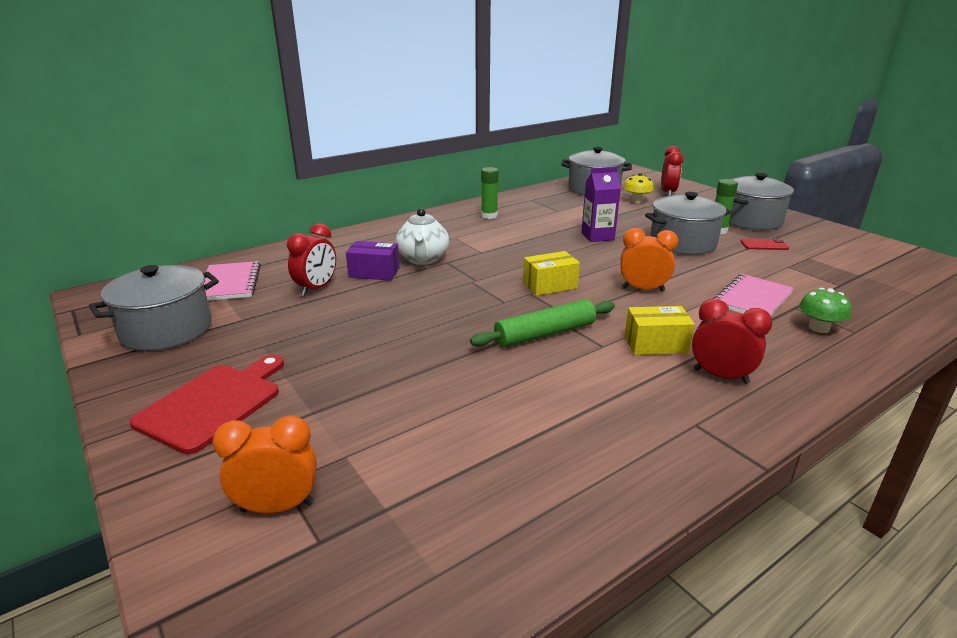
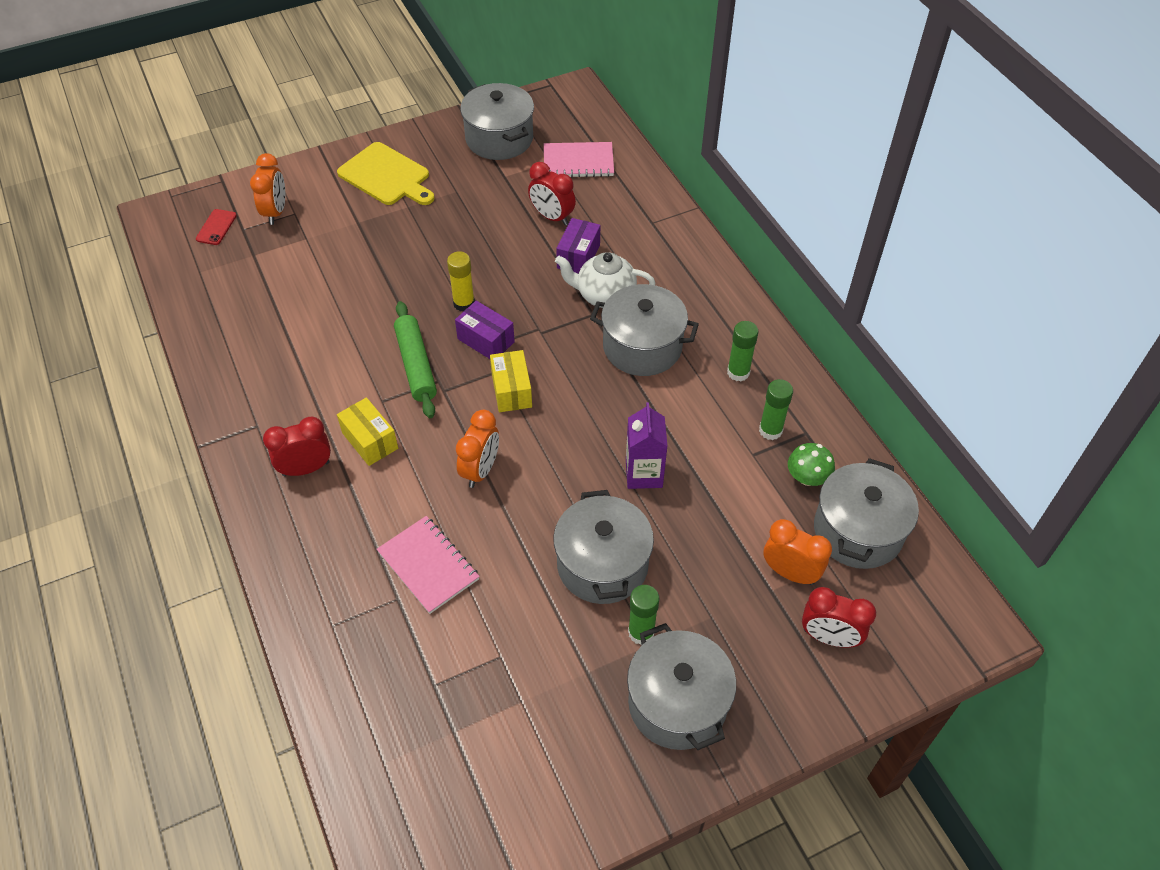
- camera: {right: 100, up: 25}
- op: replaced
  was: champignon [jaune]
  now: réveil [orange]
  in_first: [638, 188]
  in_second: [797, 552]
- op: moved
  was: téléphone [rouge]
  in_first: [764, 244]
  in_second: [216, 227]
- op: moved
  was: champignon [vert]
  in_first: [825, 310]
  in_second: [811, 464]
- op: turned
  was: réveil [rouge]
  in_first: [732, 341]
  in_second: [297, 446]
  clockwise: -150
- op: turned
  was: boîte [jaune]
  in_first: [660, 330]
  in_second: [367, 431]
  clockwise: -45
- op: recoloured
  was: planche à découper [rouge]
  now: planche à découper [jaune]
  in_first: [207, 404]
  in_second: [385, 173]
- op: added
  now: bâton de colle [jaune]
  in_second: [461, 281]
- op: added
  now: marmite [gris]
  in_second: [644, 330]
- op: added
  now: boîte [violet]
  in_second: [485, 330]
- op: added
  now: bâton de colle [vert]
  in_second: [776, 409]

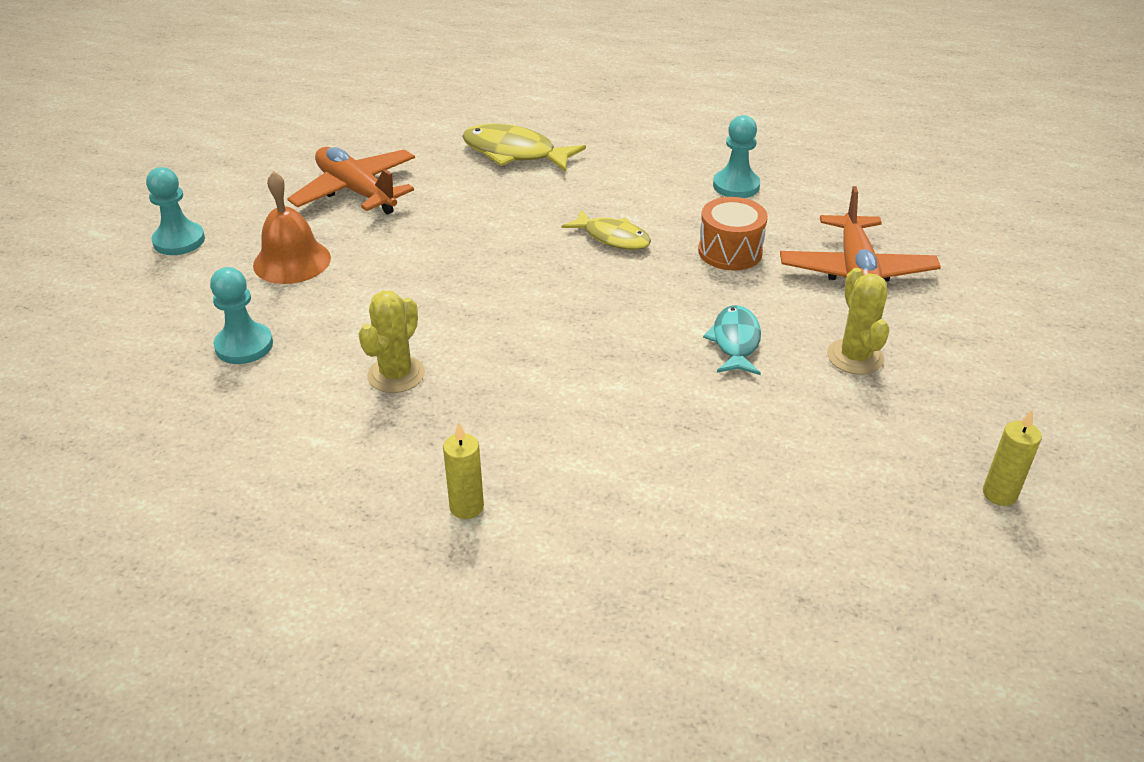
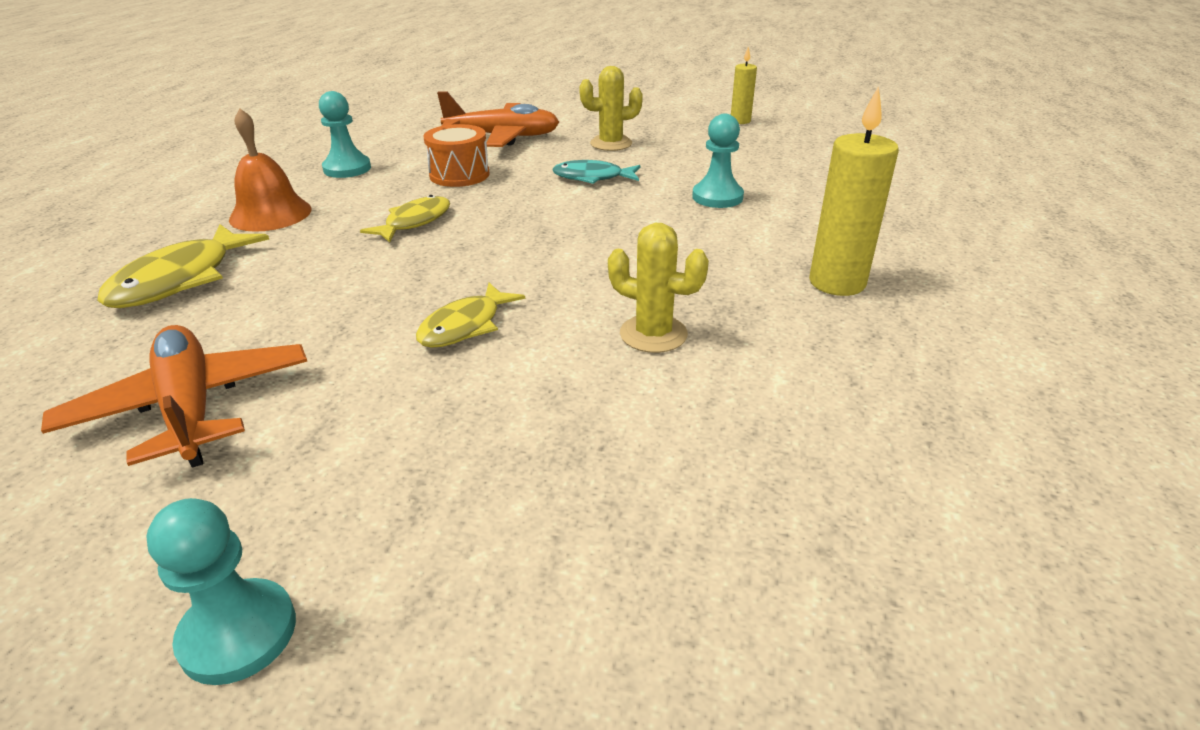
- camera: {right: -90, up: -5}
- op: turned
  was: avion [orange]
  in_first: [351, 181]
  in_second: [174, 396]
  clockwise: 105
- op: moved
  was: cloche [orange]
  in_first: [292, 227]
  in_second: [270, 170]
- op: moved
  was: pion [turquoise]
  in_first: [241, 315]
  in_second: [718, 161]
- op: resized
  was: bougie [jaune]
  in_first: [463, 470]
  in_second: [854, 191]
  ratio: 1.74
- op: added
  now: poisson [jaune]
  in_second: [470, 315]

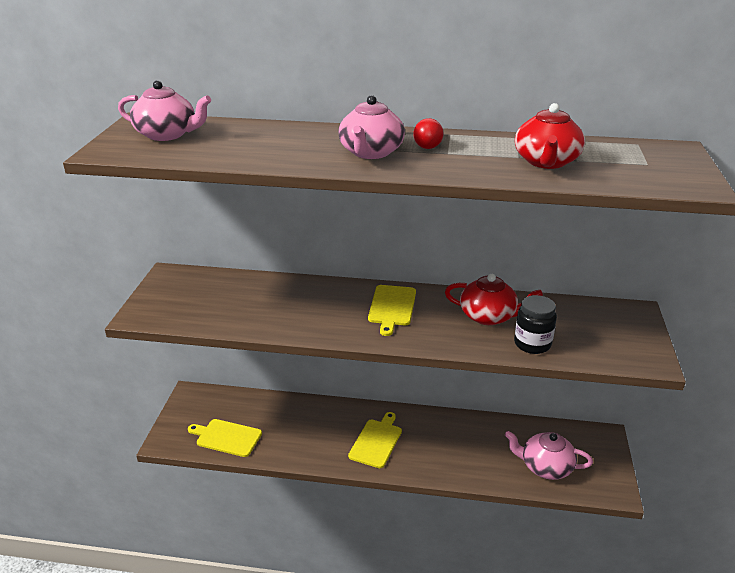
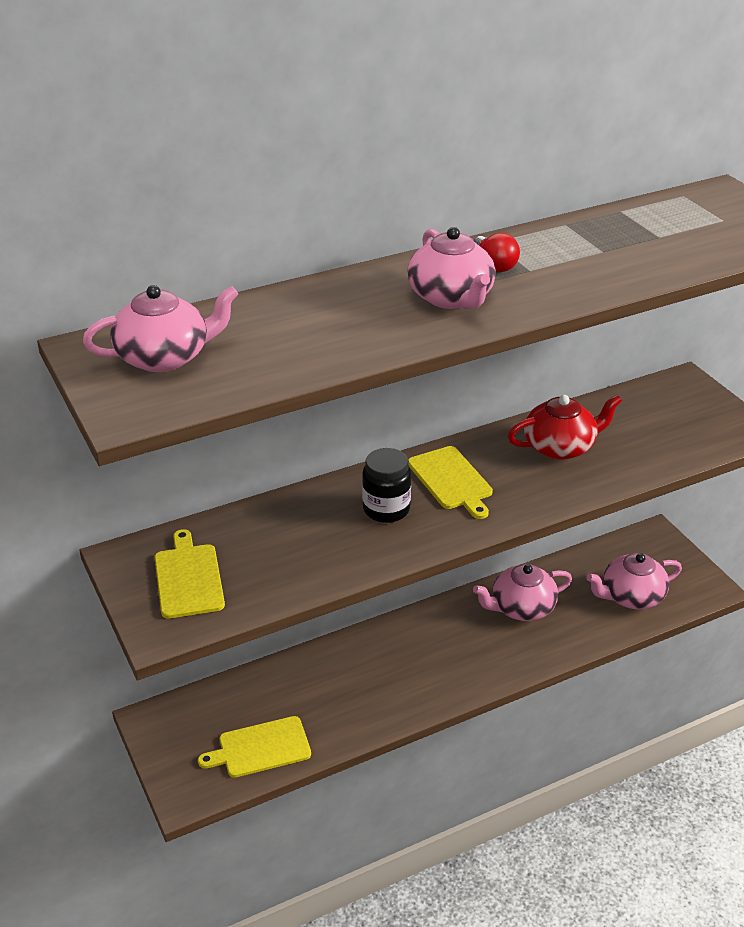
- camera: {right: -35, up: 5}
- op: removed
  was: théière [rouge]
  in_first: [550, 136]
- op: moved
  was: bocal [noir]
  in_first: [535, 324]
  in_second: [386, 485]
- op: moved
  was: planche à découper [jaune]
  in_first: [375, 440]
  in_second: [190, 574]
- op: added
  now: théière [rose]
  in_second: [522, 592]

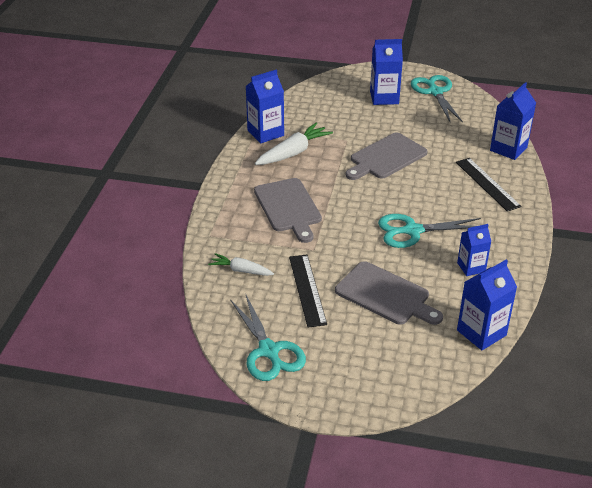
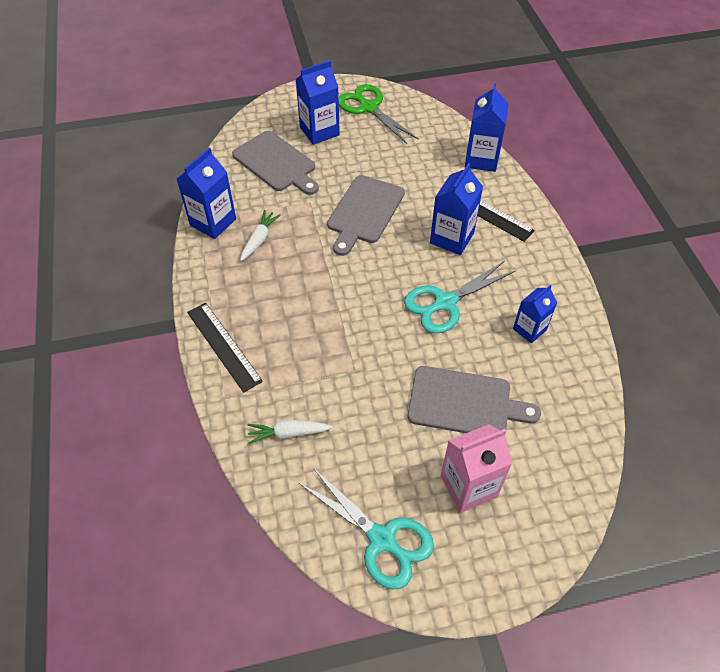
- camera: {right: -25, up: 15}
- op: recoloured
  was: ciseaux [turquoise]
  now: ciseaux [vert]
  in_first: [437, 99]
  in_second: [379, 114]
- op: resized
  was: carotte [blanc]
  in_first: [294, 144]
  in_second: [260, 235]
  ratio: 0.61
- op: moved
  was: planche à découper [gris]
  in_first: [288, 210]
  in_second: [275, 163]
- op: moved
  was: règle [noir]
  in_first: [308, 291]
  in_second: [225, 348]
- op: moved
  was: brique de lait [bleu]
  in_first: [487, 305]
  in_second: [456, 209]
- op: added
  now: brique de lait [rose]
  in_second: [477, 468]

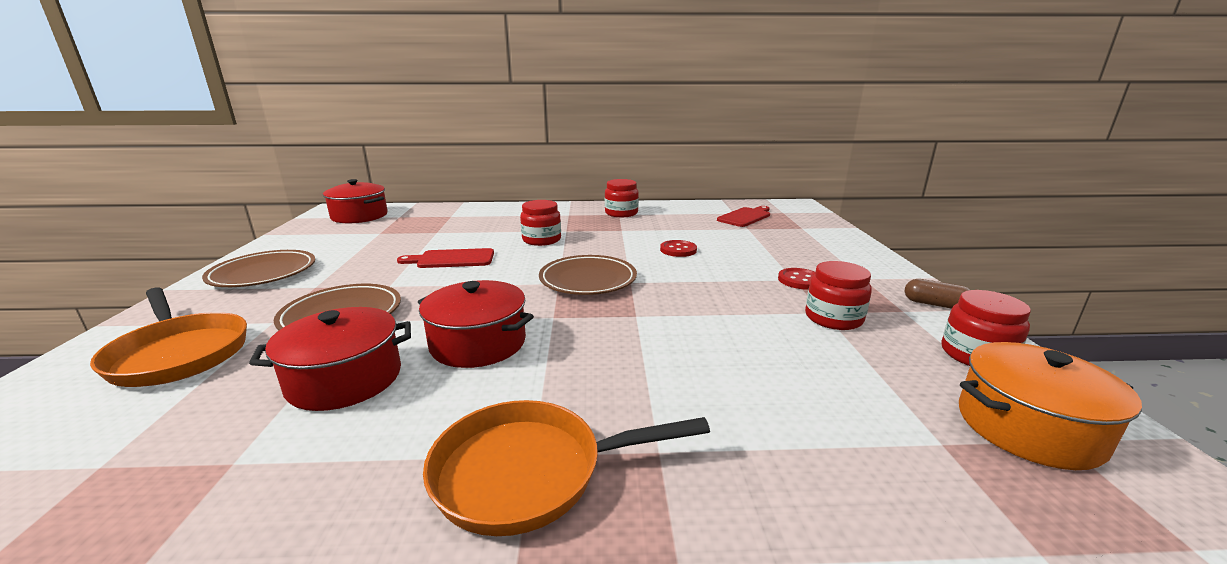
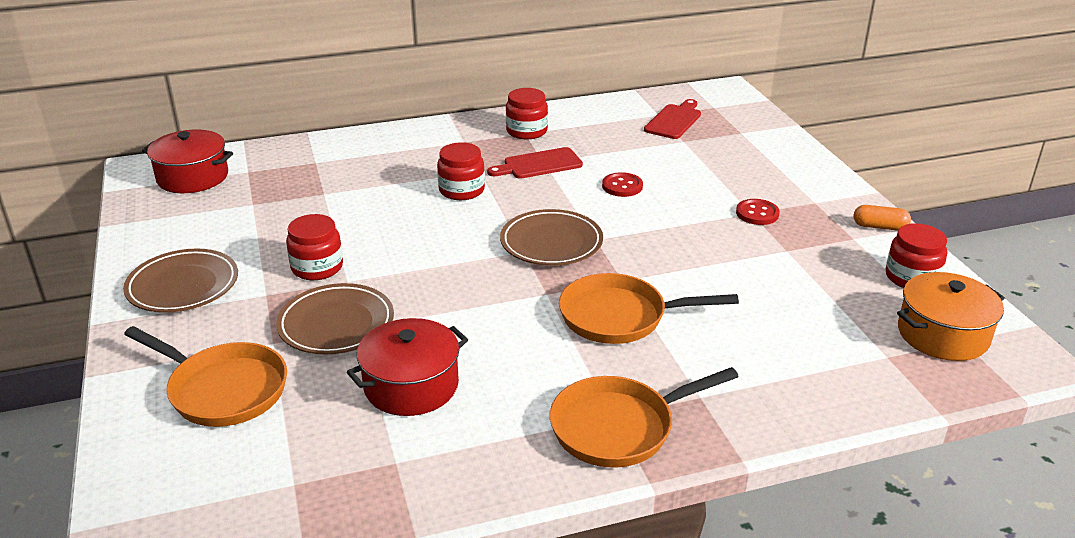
- camera: {right: -15, up: 10}
- op: moved
  was: planche à découper [rouge]
  in_first: [445, 258]
  in_second: [535, 163]
- op: moved
  was: bocal [rouge]
  in_first: [838, 295]
  in_second: [314, 247]
- op: recoloured
  was: gélule [marron]
  now: gélule [orange]
  in_first: [937, 294]
  in_second: [882, 218]
- op: removed
  was: marmite [rouge]
  in_first: [476, 324]
- op: added
  now: poêle [orange]
  in_second: [649, 308]

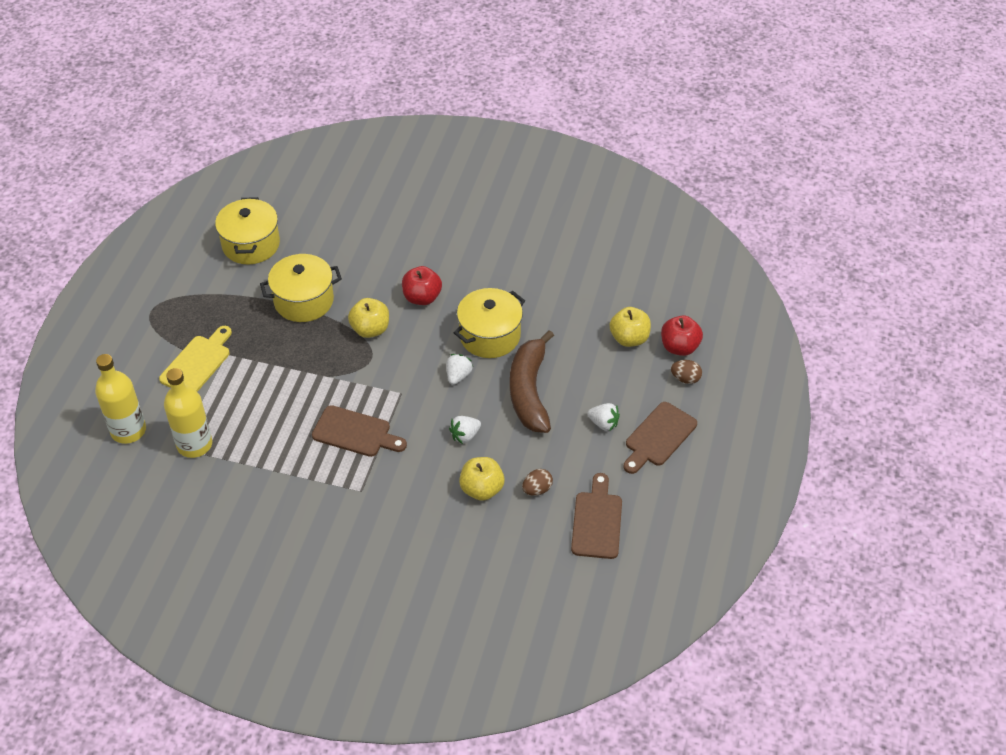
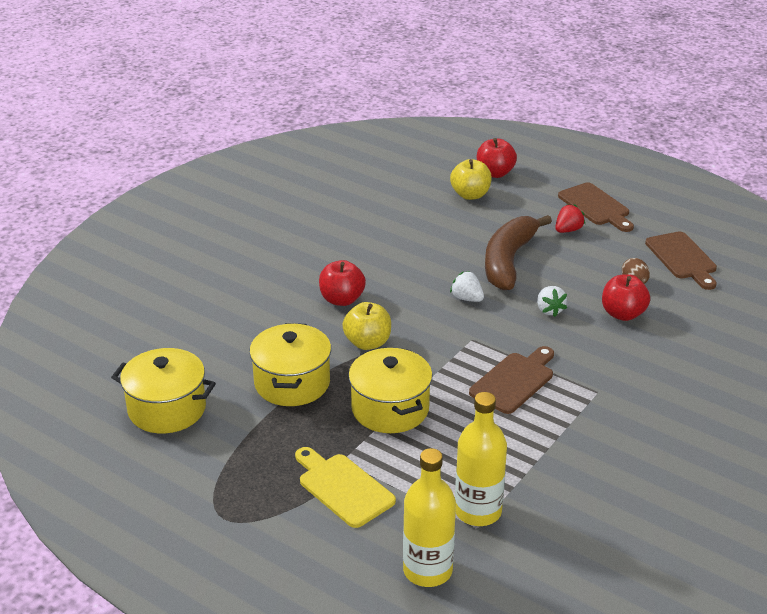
- camera: {right: -70, up: -15}
- op: moved
  was: marmite [jaune]
  in_first: [489, 323]
  in_second: [390, 390]
- op: turned
  was: banane [marron]
  in_first: [532, 381]
  in_second: [518, 252]
  clockwise: 90
- op: removed
  was: œuf [marron]
  in_first: [686, 372]
- op: recoloured
  was: fraise [blanc]
  now: fraise [rouge]
  in_first: [604, 417]
  in_second: [570, 218]
- op: recoloured
  was: pomme [jaune]
  now: pomme [rouge]
  in_first: [482, 479]
  in_second: [626, 297]
- op: turned
  was: planche à découper [marron]
  in_first: [596, 516]
  in_second: [681, 261]
  clockwise: -135

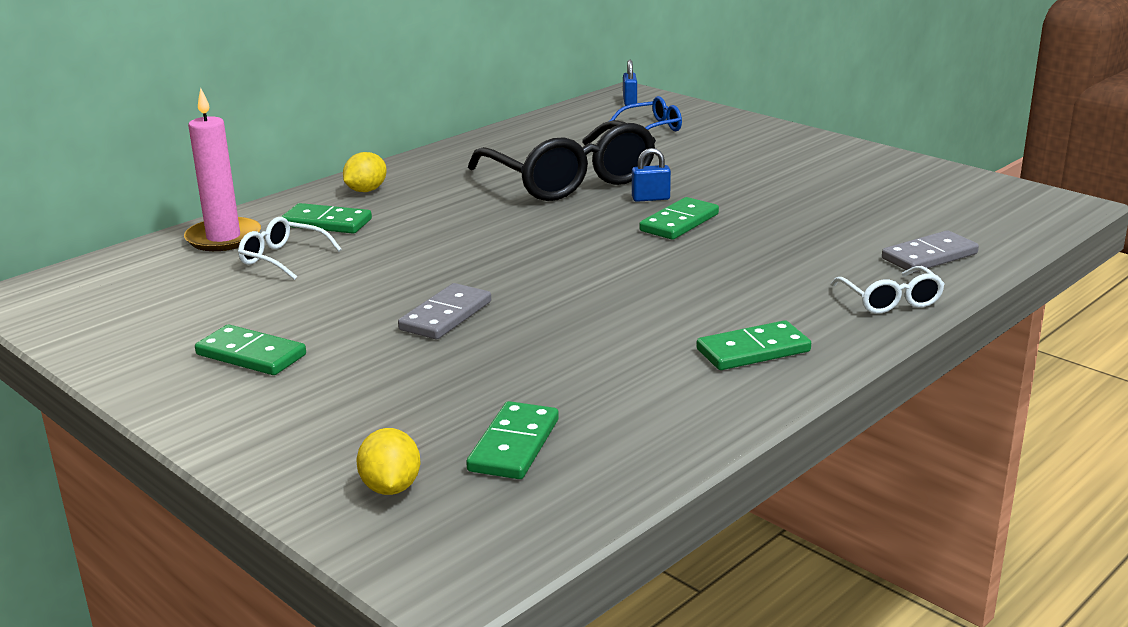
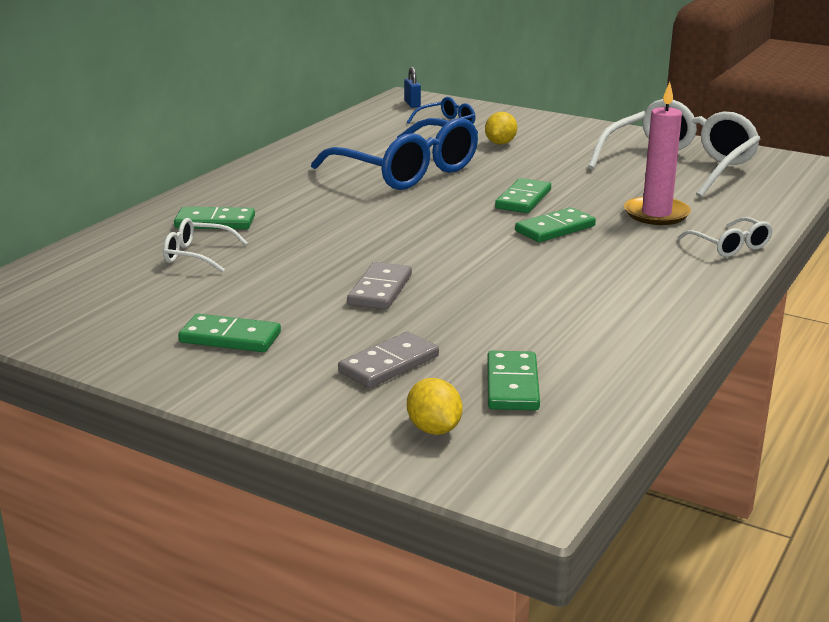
- camera: {right: -15, up: 0}
- op: moved
  was: bougie [rose]
  in_first: [222, 169]
  in_second: [657, 153]
- op: recoloured
  was: lunettes [noir]
  now: lunettes [bleu]
  in_first: [562, 160]
  in_second: [394, 154]
- op: removed
  was: cadenas [bleu]
  in_first: [651, 175]
- op: moved
  was: citron [jaune]
  in_first: [365, 172]
  in_second: [501, 128]
- op: moved
  was: domino [gris]
  in_first: [930, 251]
  in_second: [388, 360]
- op: moved
  was: domino [vert]
  in_first: [753, 345]
  in_second: [555, 224]
- op: added
  now: lunettes [blanc]
  in_second: [674, 148]

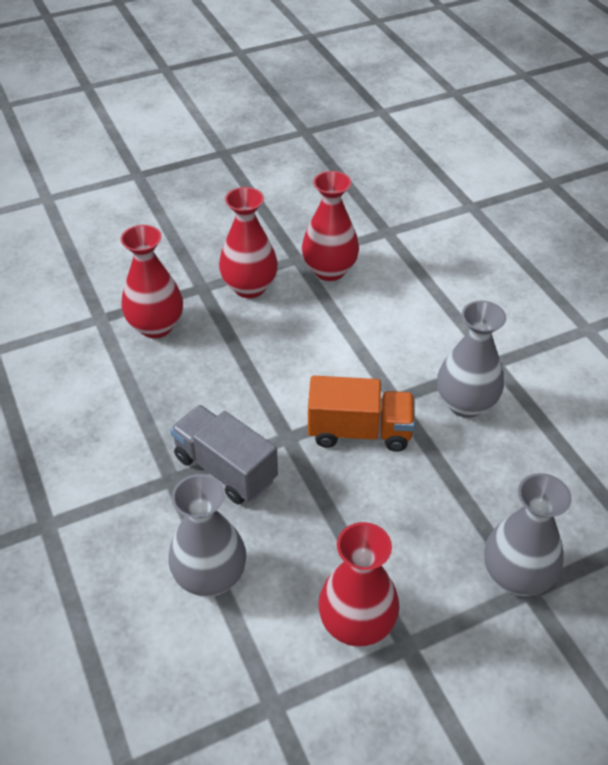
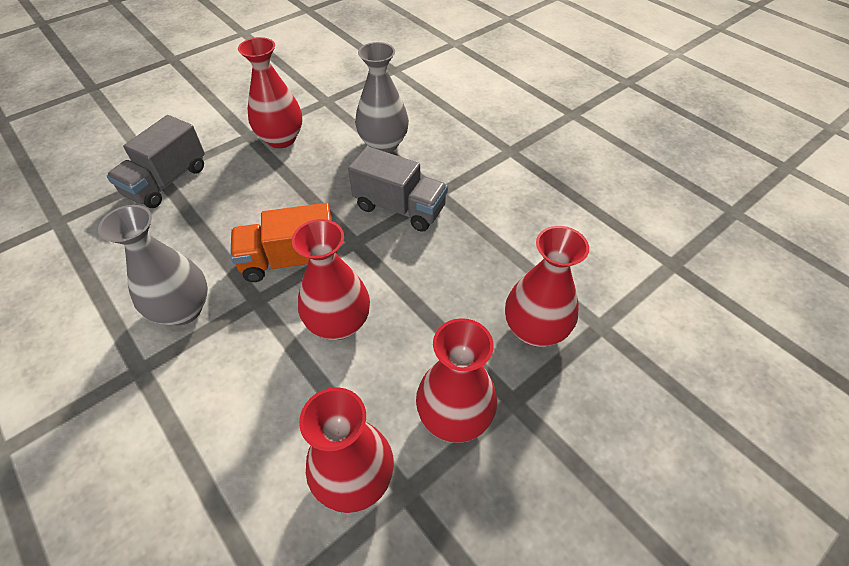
- camera: {right: 165, up: 5}
- op: replaced
  was: vase [gris]
  now: camion [gris]
  in_first: [528, 534]
  in_second: [156, 161]
- op: added
  now: vase [rouge]
  in_second: [331, 279]

